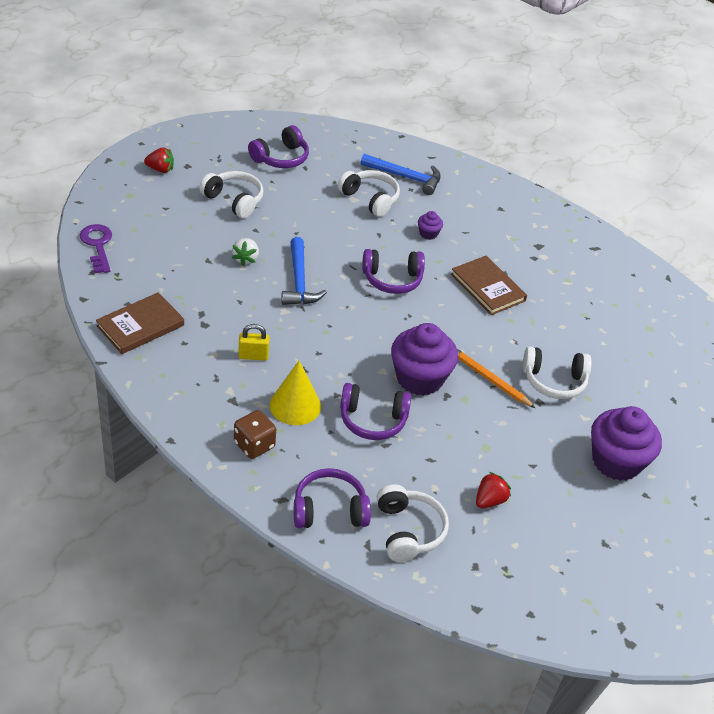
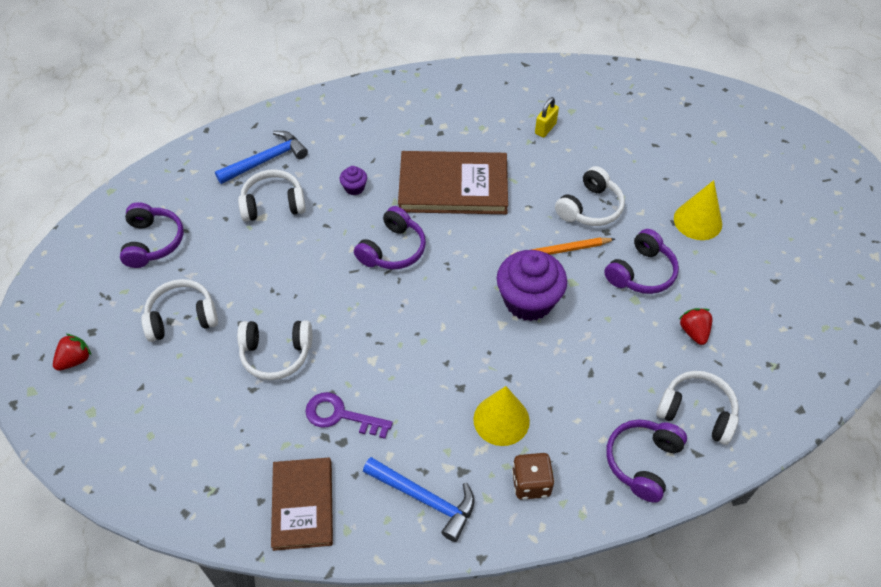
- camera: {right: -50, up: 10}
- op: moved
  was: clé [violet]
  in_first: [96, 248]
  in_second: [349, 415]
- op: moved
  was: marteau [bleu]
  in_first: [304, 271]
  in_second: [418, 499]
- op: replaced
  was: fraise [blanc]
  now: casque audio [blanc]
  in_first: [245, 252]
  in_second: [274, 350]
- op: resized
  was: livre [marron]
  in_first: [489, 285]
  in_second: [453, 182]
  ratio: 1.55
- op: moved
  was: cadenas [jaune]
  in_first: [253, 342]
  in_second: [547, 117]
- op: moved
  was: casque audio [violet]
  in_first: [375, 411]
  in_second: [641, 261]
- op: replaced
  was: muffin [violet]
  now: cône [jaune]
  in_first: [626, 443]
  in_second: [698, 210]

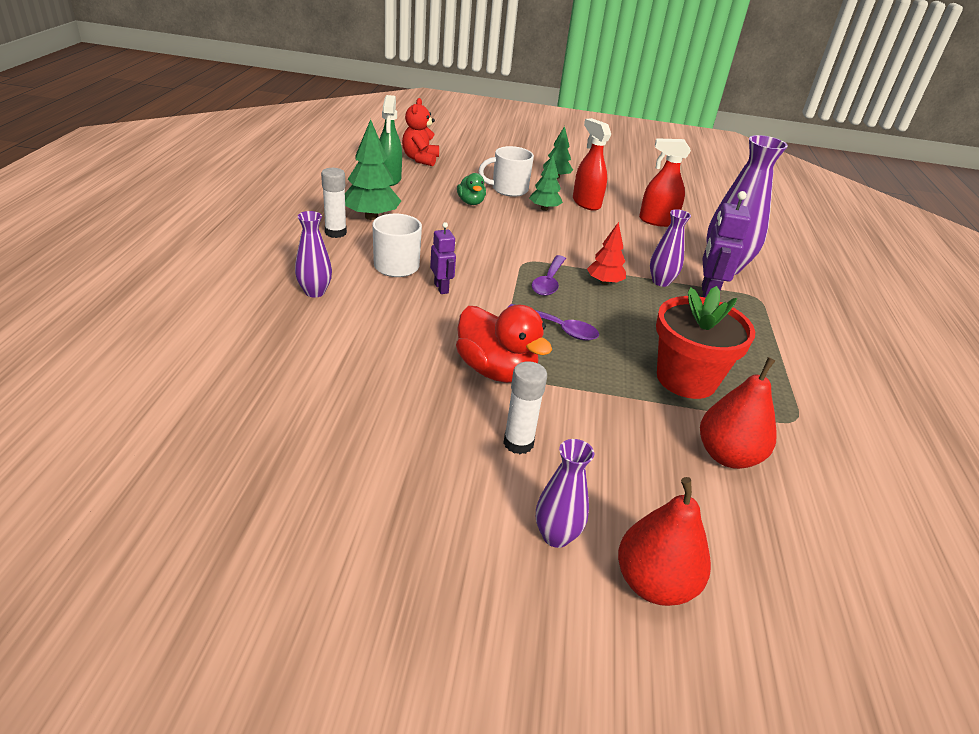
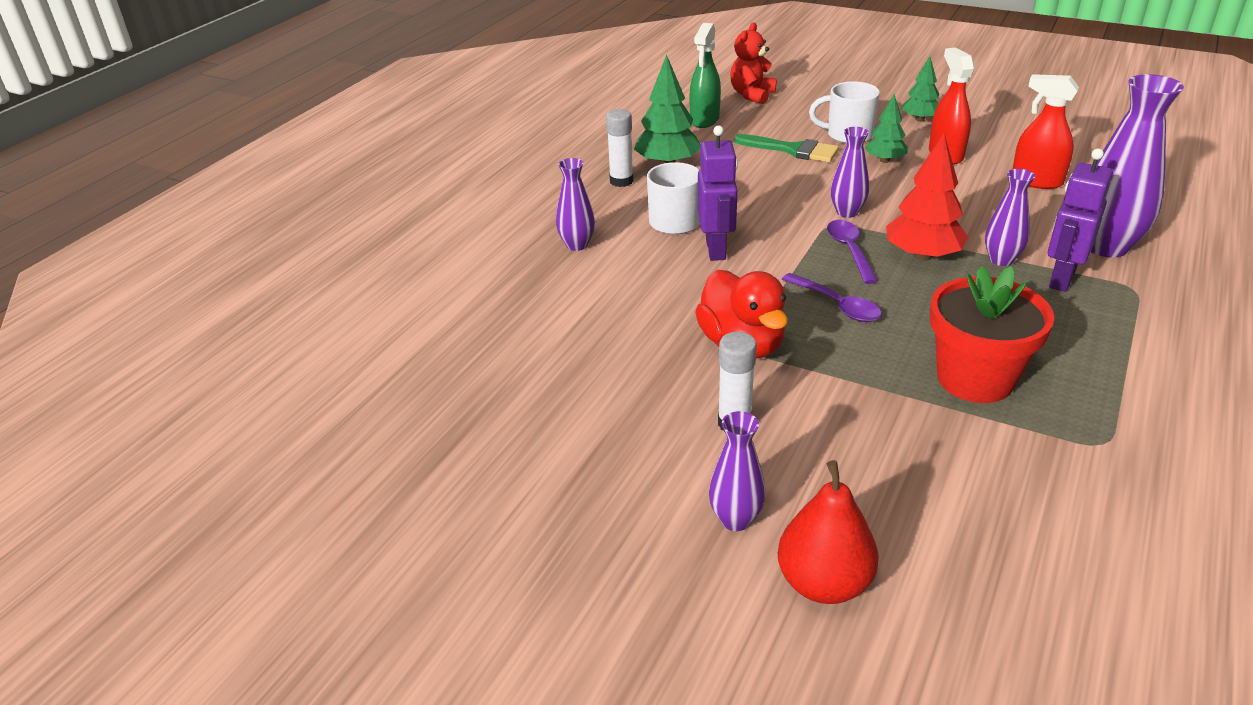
- camera: {right: 25, up: 0}
- op: replaced
  was: canard [vert]
  now: pinceau [vert]
  in_first: [471, 189]
  in_second: [786, 148]
- op: resized
  was: robot [violet]
  in_first: [443, 258]
  in_second: [718, 193]
  ratio: 1.61
- op: resized
  was: arbre [rouge]
  in_first: [606, 253]
  in_second: [927, 197]
  ratio: 1.6
- op: turned
  was: cuillère [violet]
  in_first: [549, 275]
  in_second: [852, 252]
  clockwise: 135
- op: removed
  was: poire [rouge]
  in_first: [738, 413]
- op: added
  now: vase [violet]
  in_second: [850, 172]

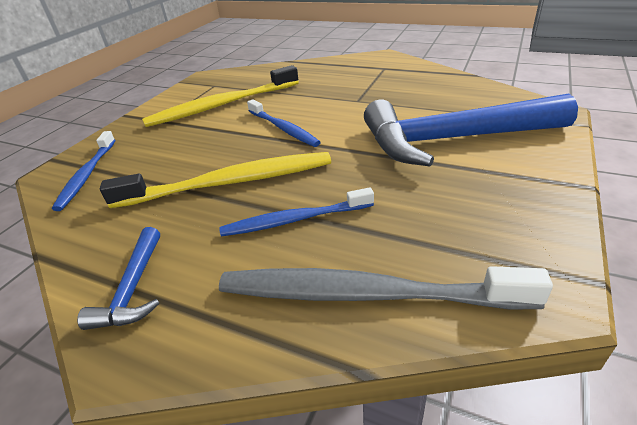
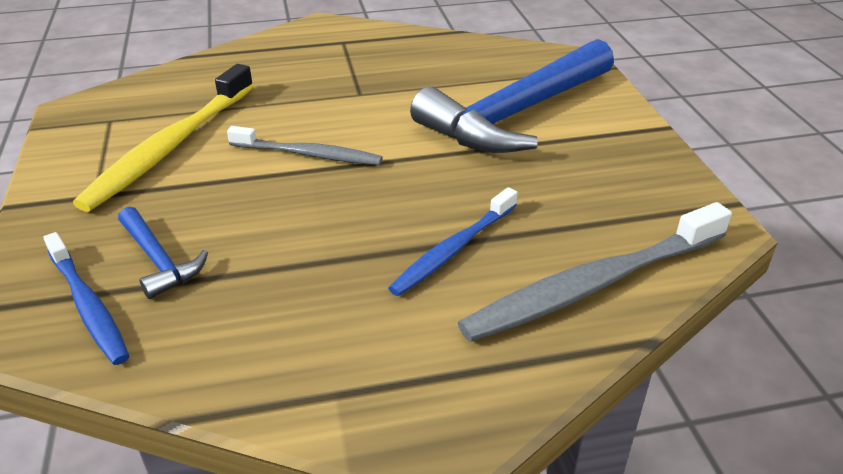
- camera: {right: -40, up: 0}
- op: recoloured
  was: brosse à dents [bleu]
  now: brosse à dents [gris]
  in_first: [284, 123]
  in_second: [305, 145]
- op: removed
  was: brosse à dents [jaune]
  in_first: [215, 180]
- op: moved
  was: marteau [bleu]
  in_first: [118, 278]
  in_second: [163, 253]

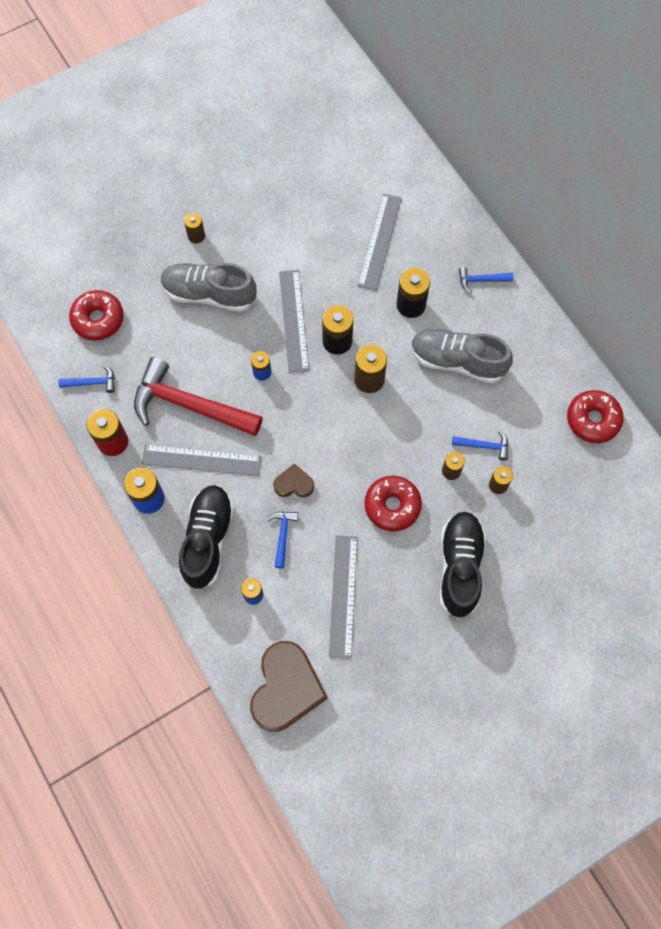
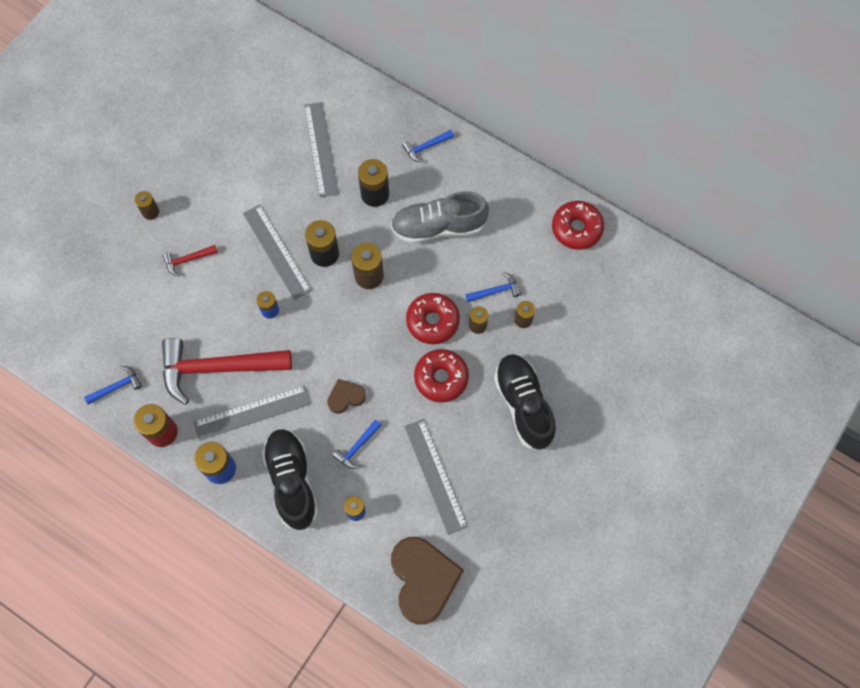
- camera: {right: -25, up: 0}
- op: replaced
  was: chaussure [gris]
  now: marteau [rouge]
  in_first: [208, 287]
  in_second: [190, 261]
- op: moved
  was: beignet [rouge]
  in_first: [96, 315]
  in_second: [433, 318]
- op: turned
  was: marteau [bleu]
  in_first: [282, 539]
  in_second: [357, 444]
  clockwise: -120

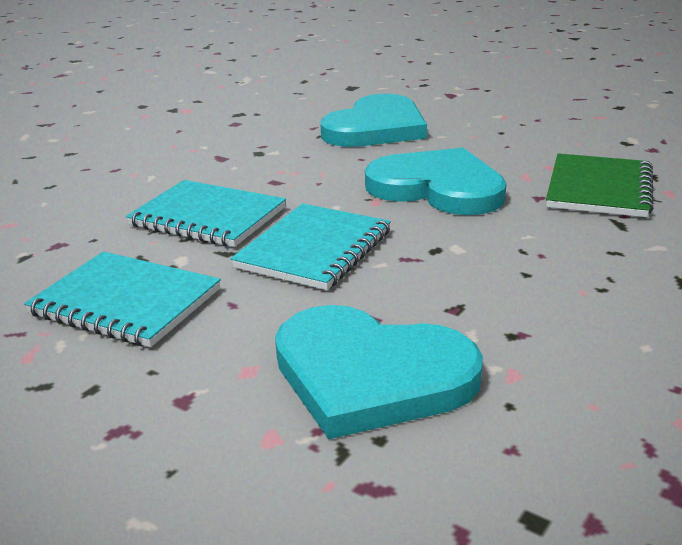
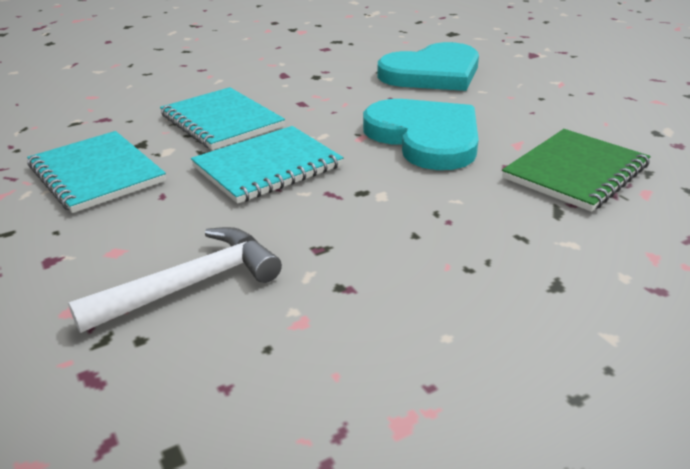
- camera: {right: 25, up: 5}
- op: replaced
  was: cœur [turquoise]
  now: marteau [blanc]
  in_first: [379, 372]
  in_second: [175, 280]

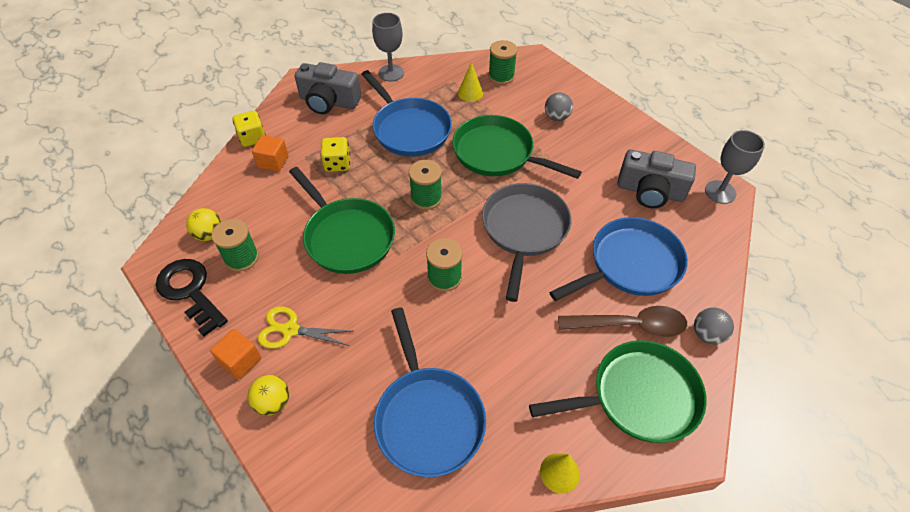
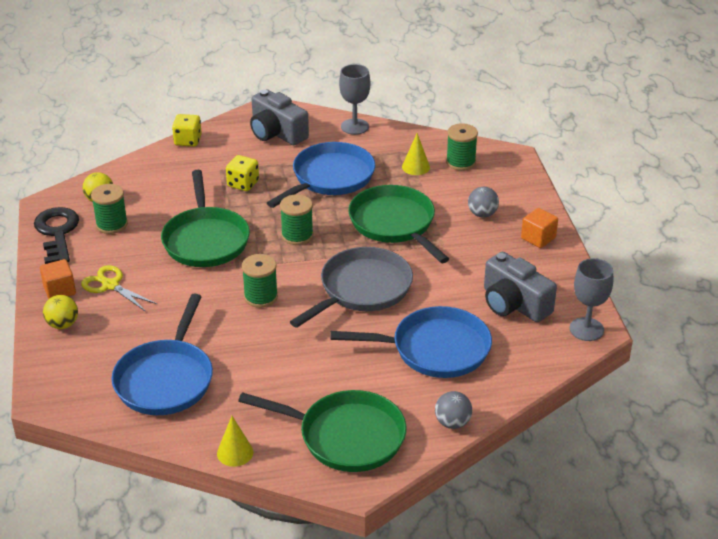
- camera: {right: 30, up: -15}
- op: turned
  was: poêle [bleu]
  in_first: [406, 113]
  in_second: [321, 175]
  clockwise: -135
- op: moved
  was: cube [orange]
  in_first: [270, 153]
  in_second: [539, 228]
- op: removed
  was: cuillère [marron]
  in_first: [622, 321]

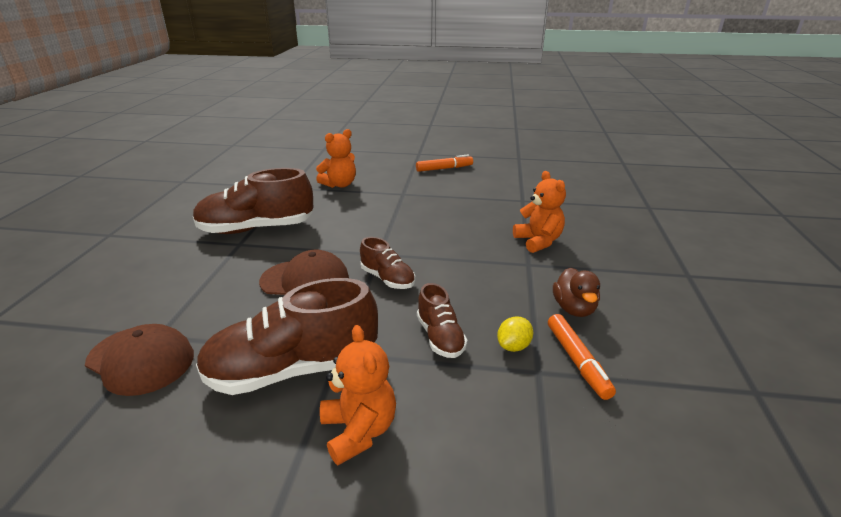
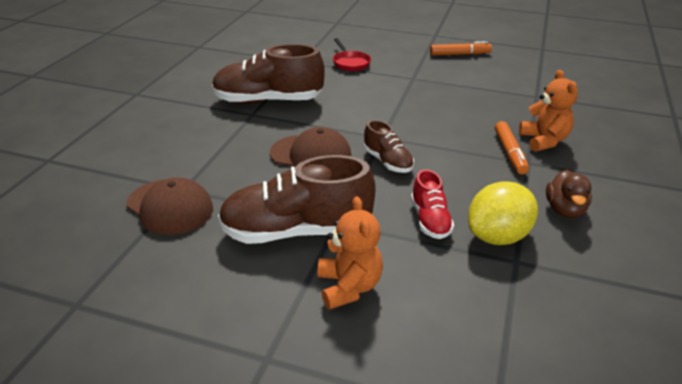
- camera: {right: 10, up: 5}
- op: replaced
  was: ours en peluche [orange]
  now: poêle [rouge]
  in_first: [336, 158]
  in_second: [352, 54]
- op: recoloured
  was: chaussure [marron]
  now: chaussure [rouge]
  in_first: [442, 320]
  in_second: [432, 204]
- op: moved
  was: feutre [orange]
  in_first: [582, 357]
  in_second: [512, 147]
- op: resized
  was: citron [jaune]
  in_first: [515, 334]
  in_second: [503, 213]
  ratio: 1.97

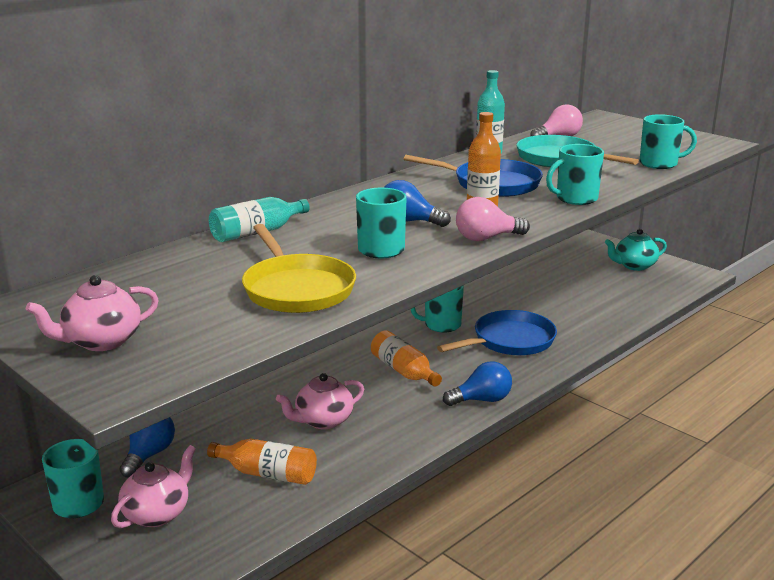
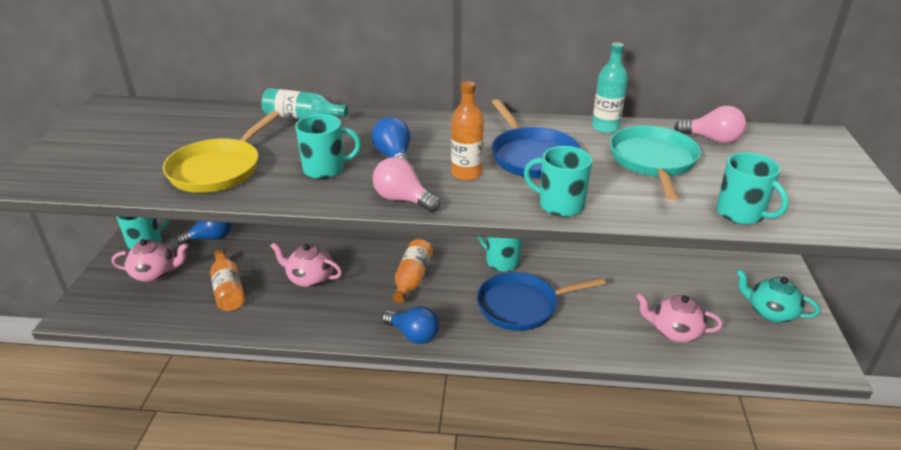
- camera: {right: 50, up: 10}
- op: moved
  was: théière [rose]
  in_first: [92, 313]
  in_second: [679, 317]
- op: turned
  was: poêle [bleu]
  in_first: [497, 332]
  in_second: [541, 301]
  clockwise: 150

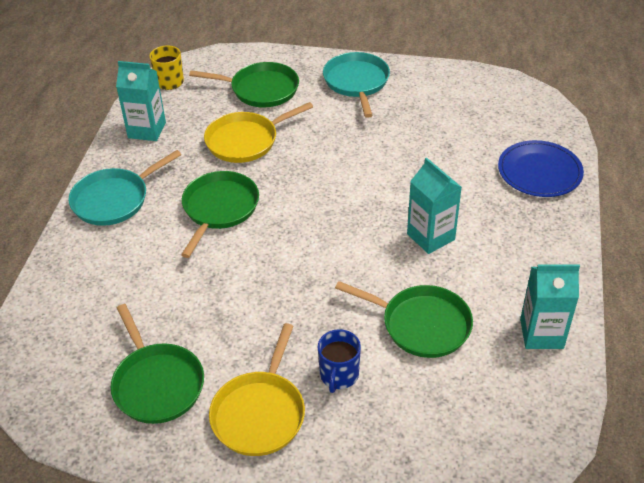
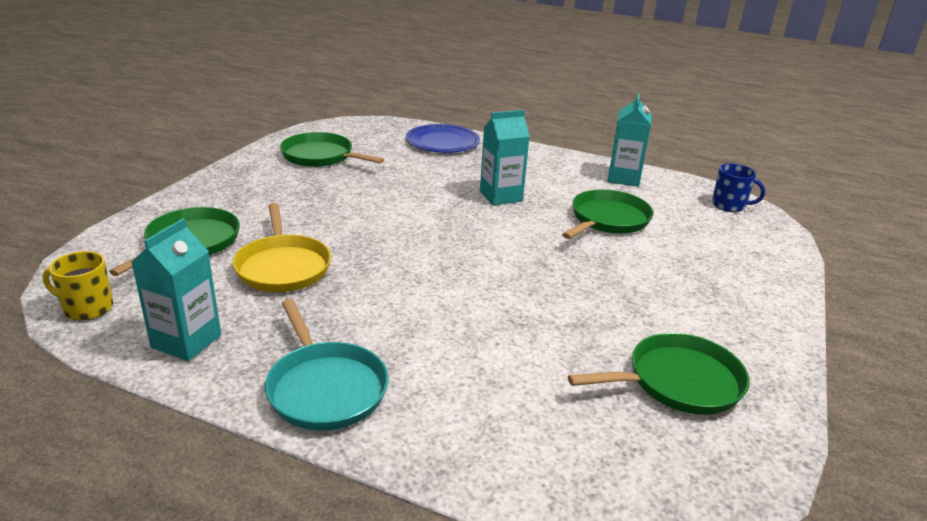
- camera: {right: -80, up: -15}
- op: removed
  was: poêle [turquoise]
  in_first: [356, 85]
- op: moved
  was: poêle [vert]
  in_first: [220, 214]
  in_second: [332, 149]
- op: removed
  was: poêle [jaune]
  in_first: [257, 389]
- op: moved
  was: tasse [bleu]
  in_first: [339, 361]
  in_second: [738, 187]

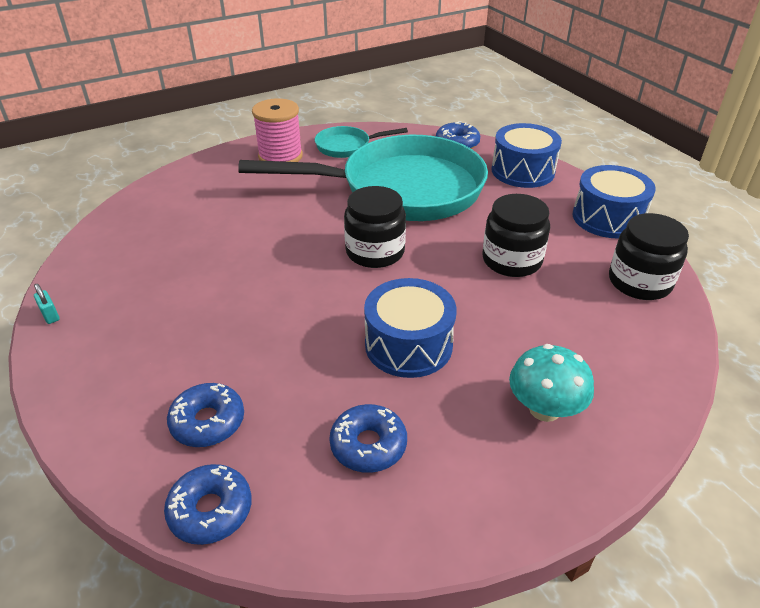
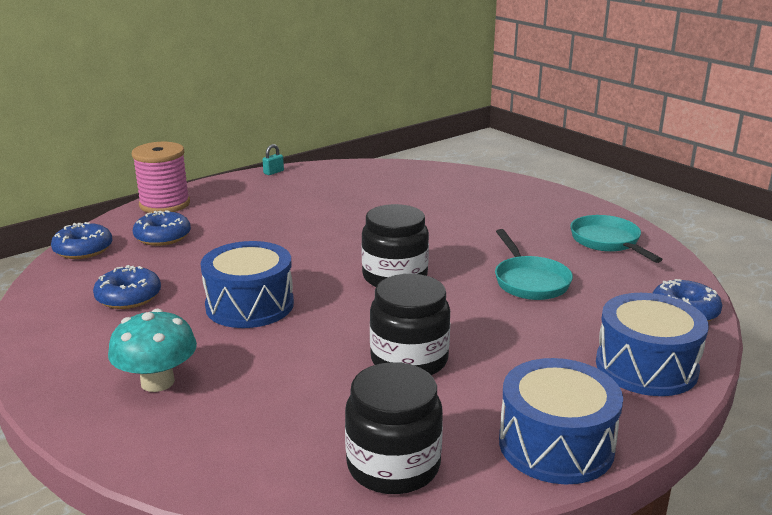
- camera: {right: 80, up: -15}
- op: moved
  was: bobine [rose]
  in_first: [277, 130]
  in_second: [161, 177]
- op: resized
  was: poêle [turquoise]
  in_first: [363, 178]
  in_second: [534, 264]
  ratio: 0.43

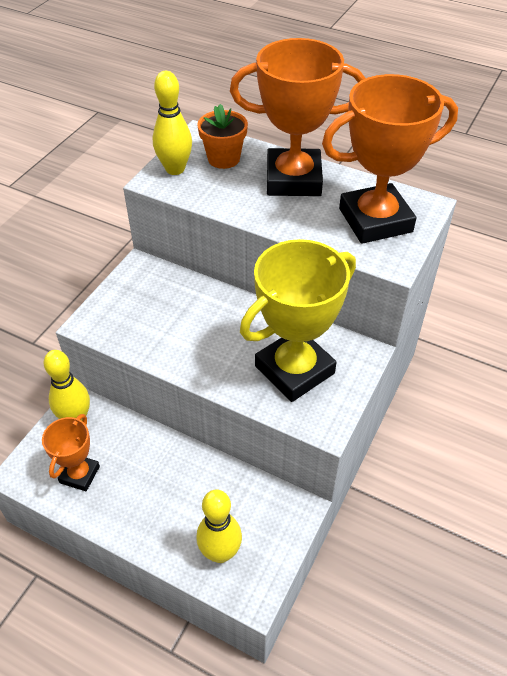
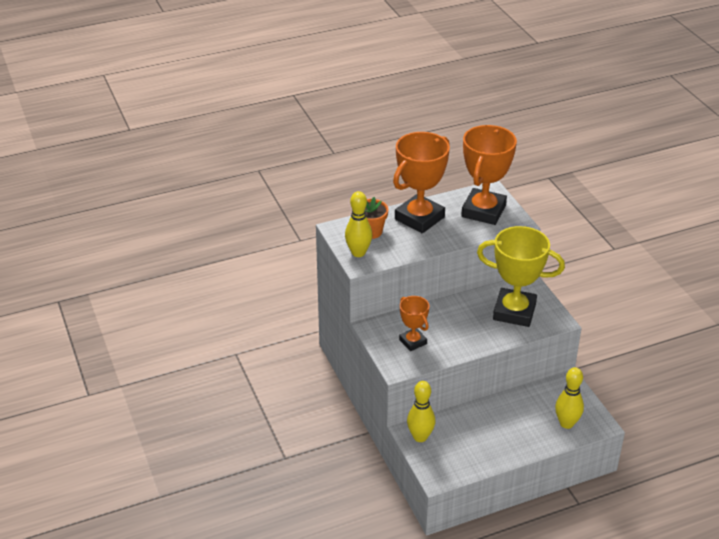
- camera: {right: -50, up: -10}
- op: turned
  was: trophée [jaune]
  in_first: [298, 320]
  in_second: [521, 276]
  clockwise: -75
- op: moved
  was: trophée [orange]
  in_first: [71, 452]
  in_second: [414, 323]

